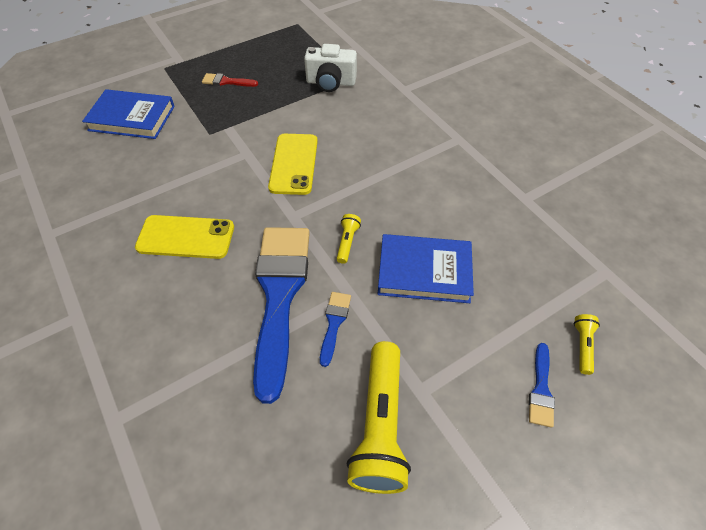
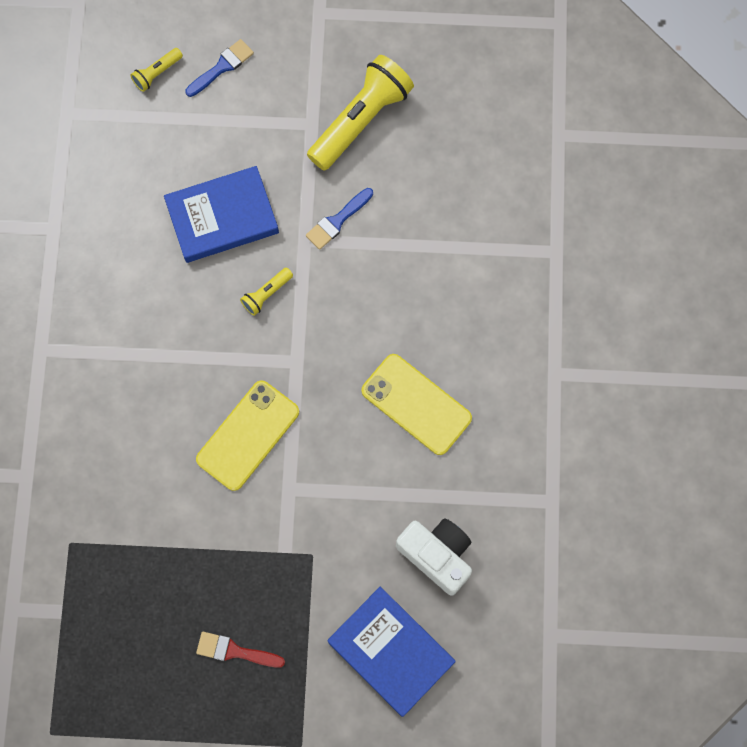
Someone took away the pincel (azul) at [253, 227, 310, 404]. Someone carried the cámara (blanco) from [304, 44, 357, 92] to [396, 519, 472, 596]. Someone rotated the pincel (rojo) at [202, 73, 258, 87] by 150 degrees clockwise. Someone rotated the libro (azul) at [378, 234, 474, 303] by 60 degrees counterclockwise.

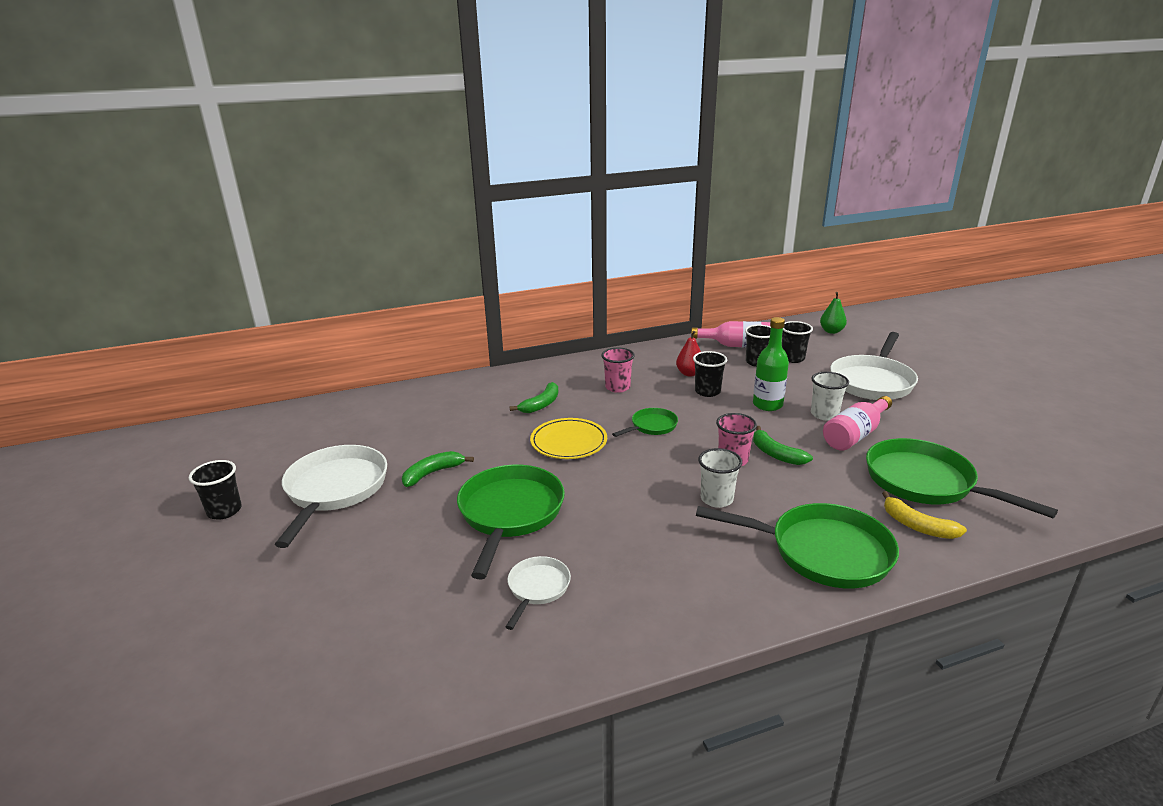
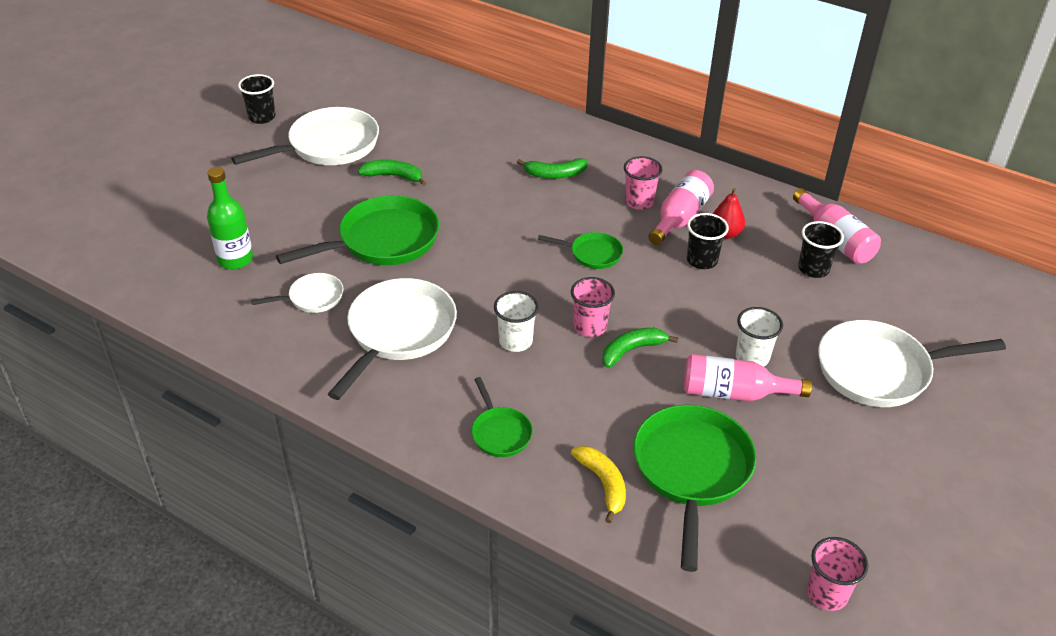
Someone took away the plato (amarillo) at [530, 418, 607, 459]. Someone took away the vaso (negro) at [782, 321, 813, 363]. Someone took away the pera (verde) at [820, 292, 847, 334]. Someone put down the sartén (blanco) at [328, 278, 457, 400]. Someone put down the botella (rosa) at [648, 170, 714, 245]. Someone put down the vaso (rosa) at [807, 537, 868, 611]. Someone carried the botella (verde) from [753, 317, 789, 411] to [207, 167, 253, 269]. Someone rotated the plátano (verde) at [753, 426, 813, 465] by 45 degrees clockwise. Someone rotated the plátano (amarillo) at [882, 491, 967, 539] by 150 degrees clockwise. Someone scaled the sartén (verde) at [696, 503, 899, 588] by 0.51.

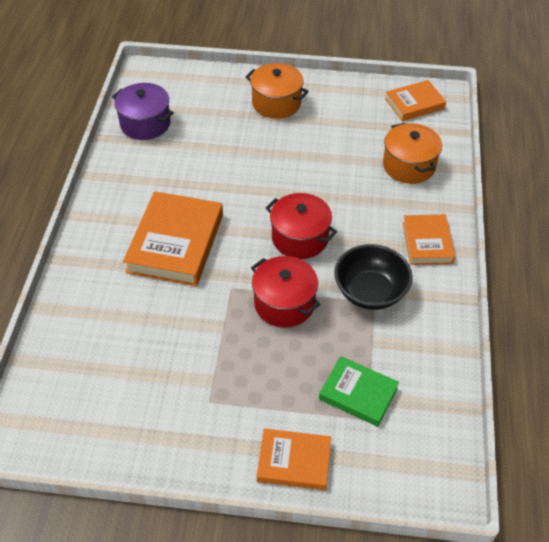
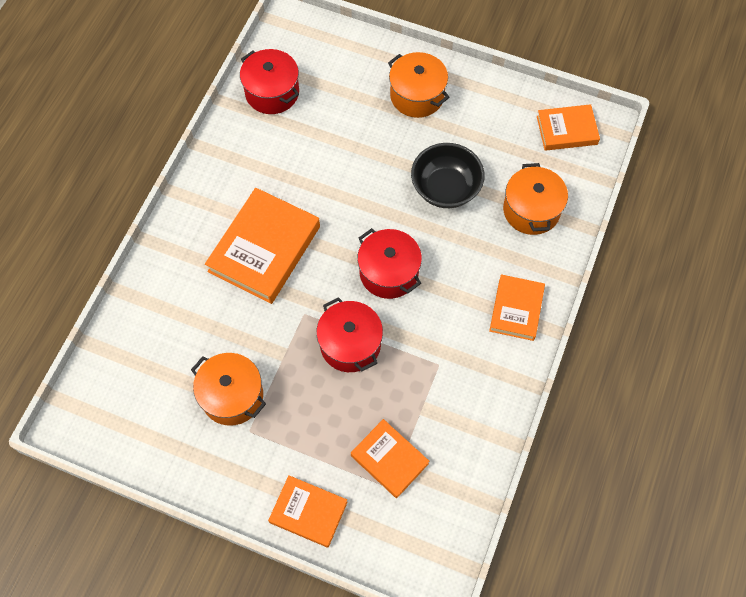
Someone put down the olla (naranja) at [191, 353, 266, 426]. Someone carried the cuenco (negro) from [334, 244, 413, 310] to [411, 143, 485, 208]. Someone repainted the olla (morado) at [112, 83, 174, 140], which became the olla (rojo) at [240, 49, 299, 114]. Someone repainted the libro (verde) at [319, 356, 399, 427], which became the libro (naranja) at [351, 419, 429, 498].

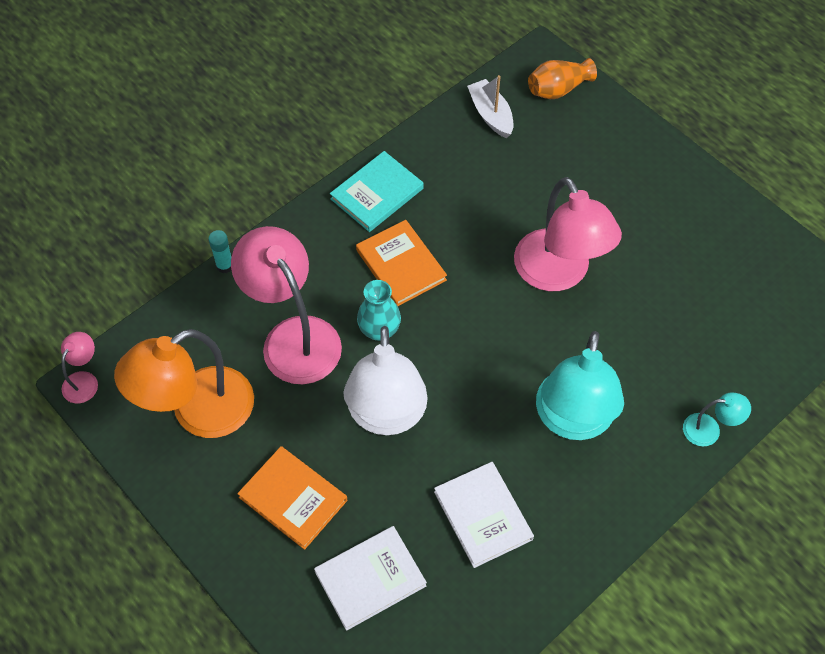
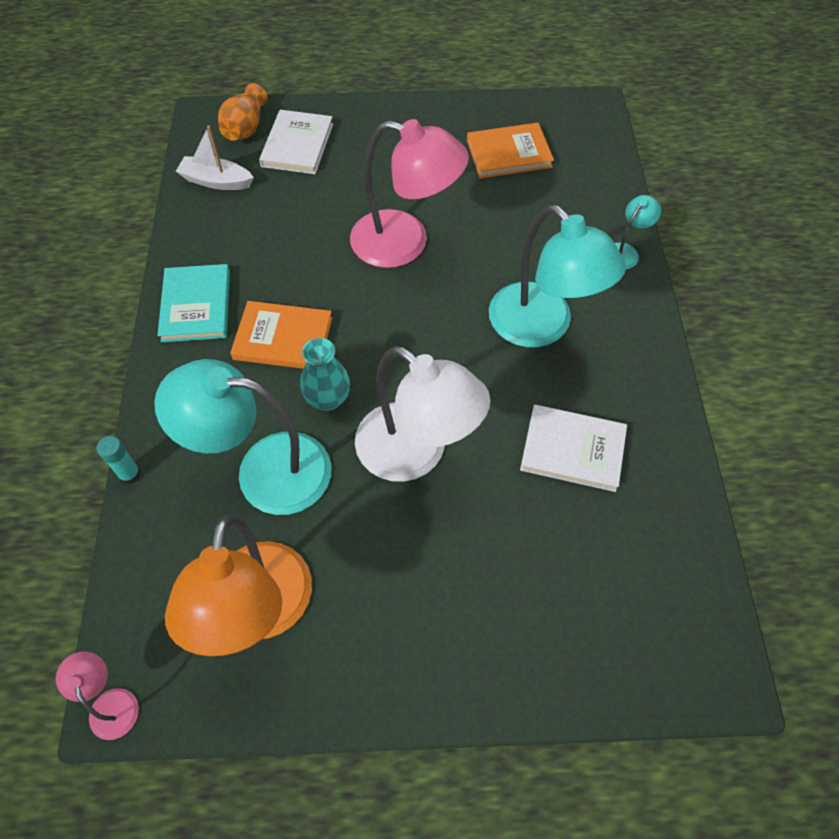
Someone carried the libro (naranja) from [237, 446, 347, 550] to [467, 123, 554, 179]. Someone carried the libro (blanco) from [314, 526, 427, 631] to [259, 110, 333, 174]. Someone repainted the lámpara (rosa) at [231, 226, 342, 384], which became the lámpara (turquesa) at [154, 359, 332, 515].

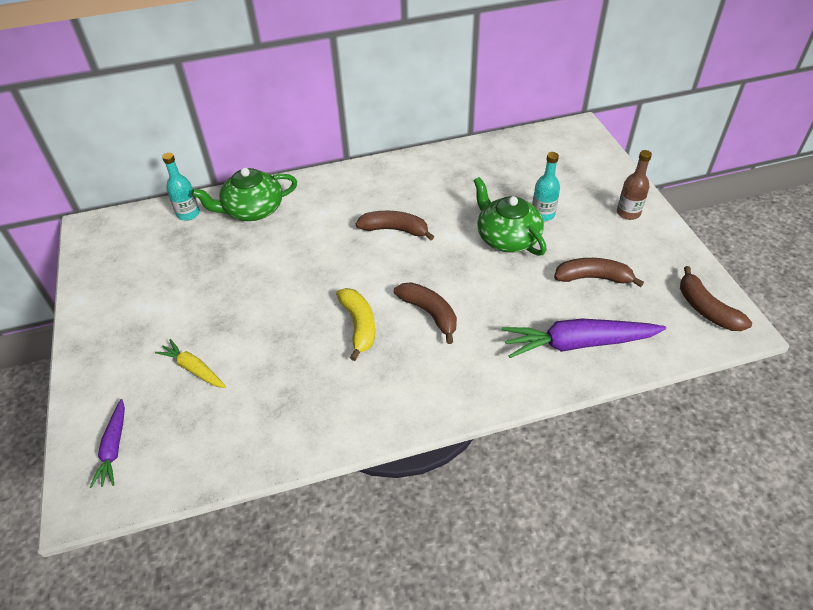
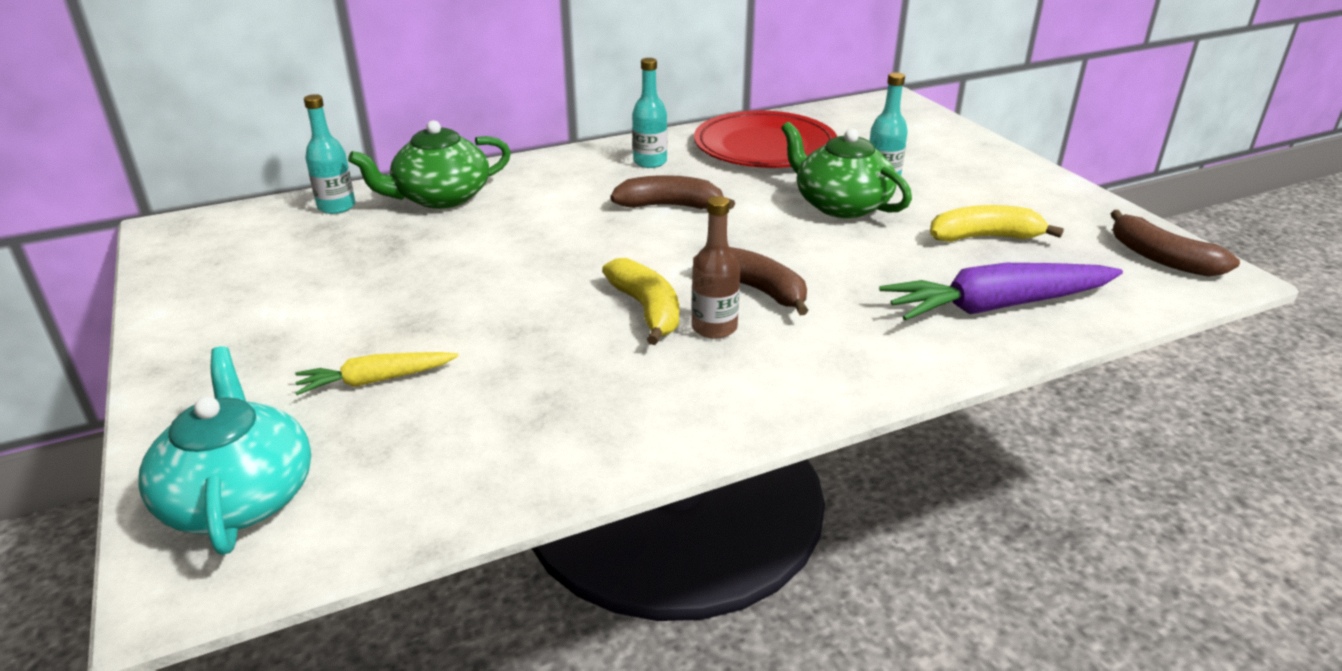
Someone put down the botella (turquesa) at [632, 58, 667, 168]. Someone put down the plato (rojo) at [694, 111, 837, 168]. Someone carried the botella (marrón) from [617, 150, 652, 220] to [691, 196, 740, 339]. Someone swapped the zanahoria (morado) at [90, 399, 125, 488] for the tetera (turquesa) at [138, 346, 311, 555]. Someone repainted the plátano (marrón) at [554, 258, 644, 287], which became the plátano (amarillo) at [930, 205, 1064, 242]. Someone rotated the zanahoria (amarillo) at [155, 339, 226, 388] by 45 degrees counterclockwise.

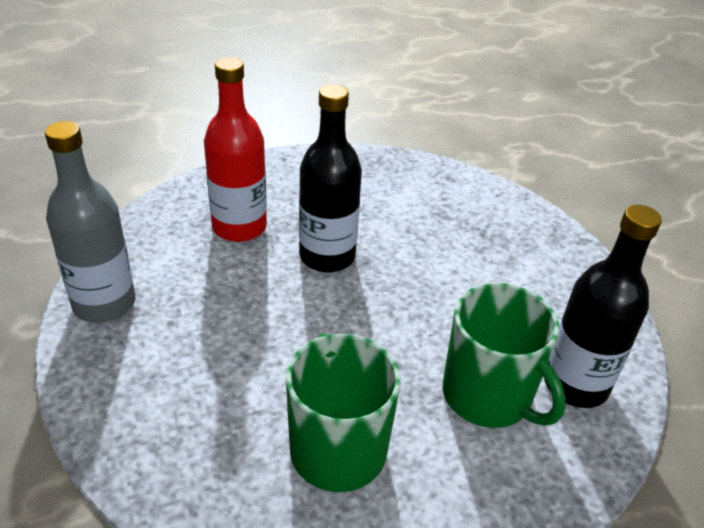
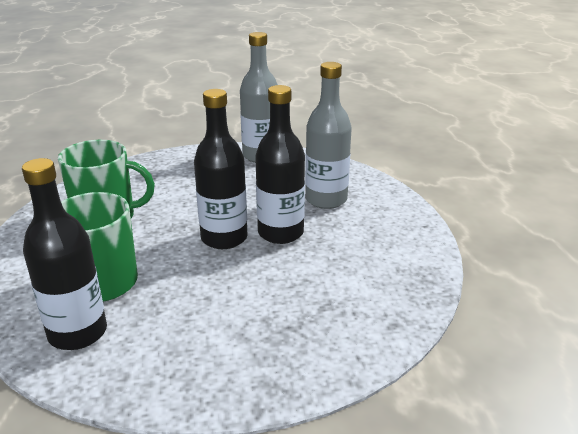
Someone put down the botella (negro) at [194, 89, 247, 249]. Someone repainted the botella (rojo) at [204, 57, 267, 242], which became the botella (gris) at [305, 62, 352, 209].

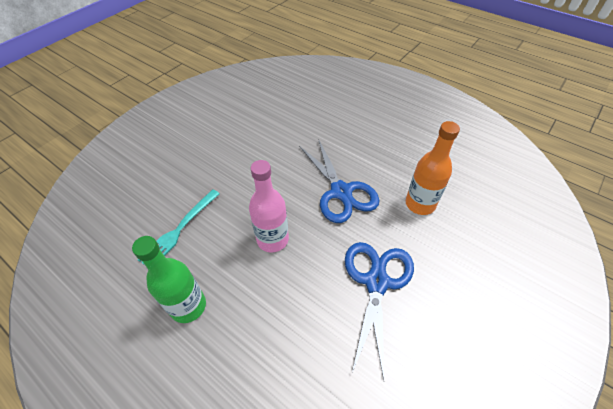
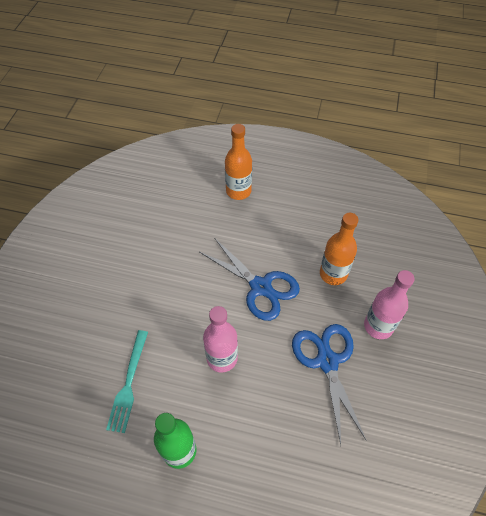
Someone put down the botella (naranja) at [225, 124, 252, 200]. Someone put down the botella (rosa) at [364, 270, 415, 339].

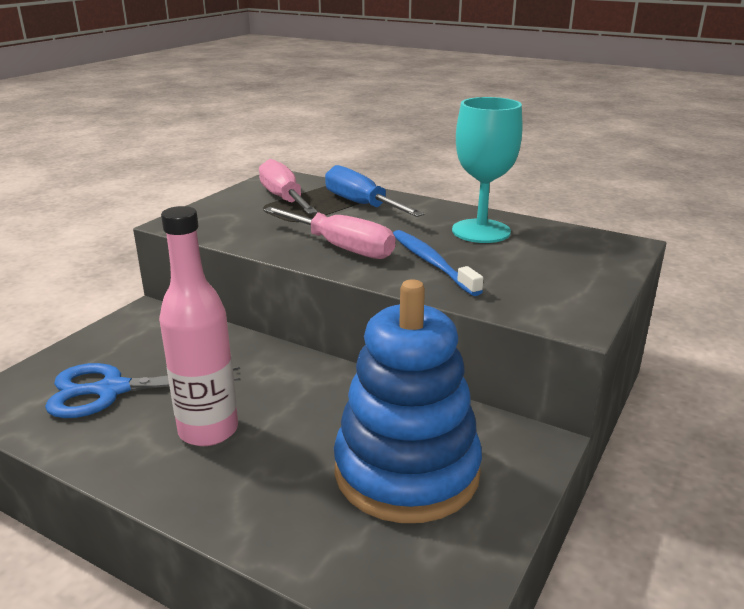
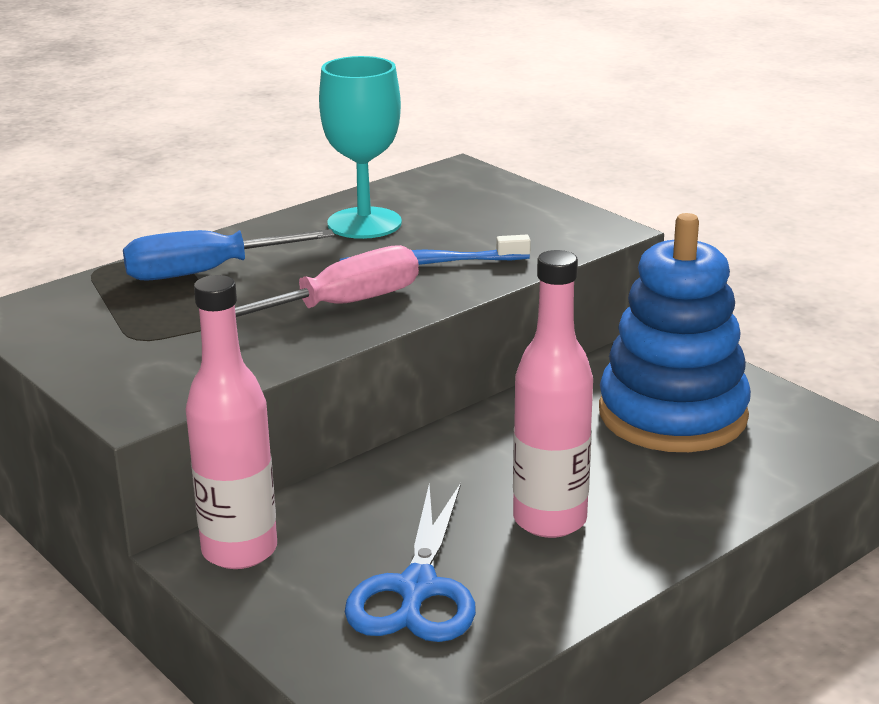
Someone took away the destornillador (rosa) at [259, 159, 318, 214]. Someone put down the botella (rosa) at [186, 275, 277, 569].

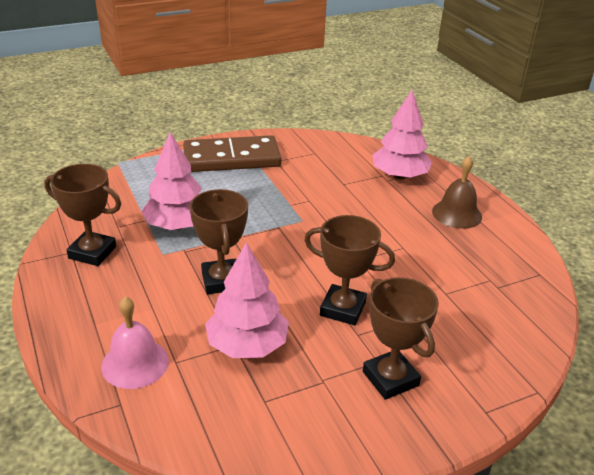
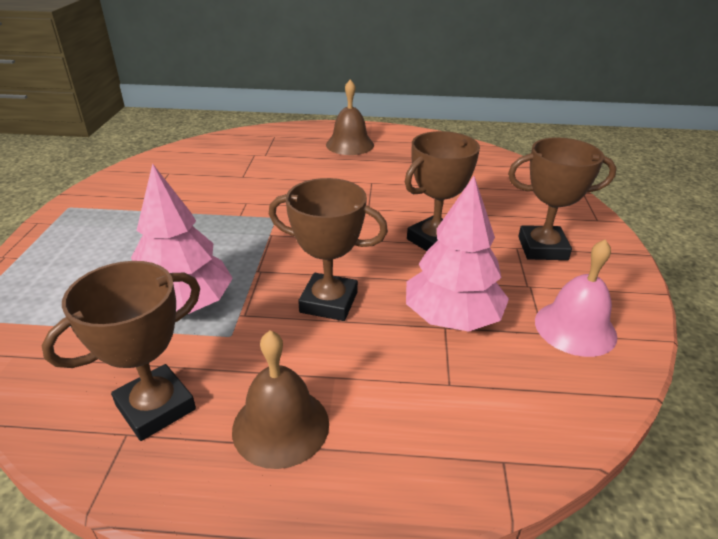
Someone took away the ficha de dominó (marrón) at [183, 135, 281, 172]. Someone took away the árbol (rosa) at [372, 90, 432, 179]. Someone put down the campana (marrón) at [232, 330, 329, 469]. Someone carried the campana (rosa) from [101, 297, 169, 389] to [535, 239, 617, 357].

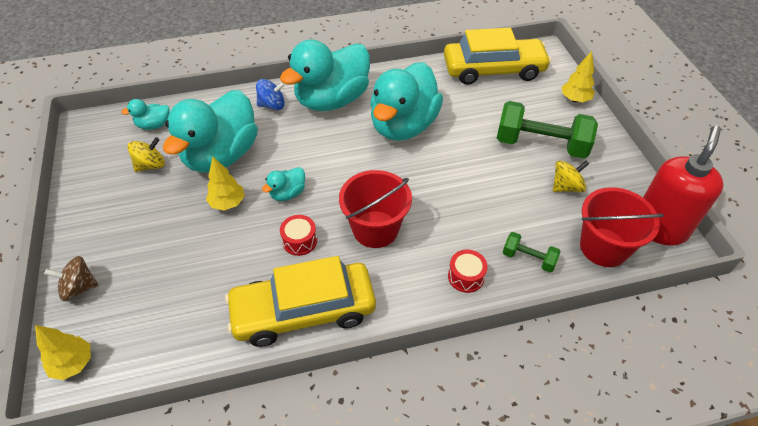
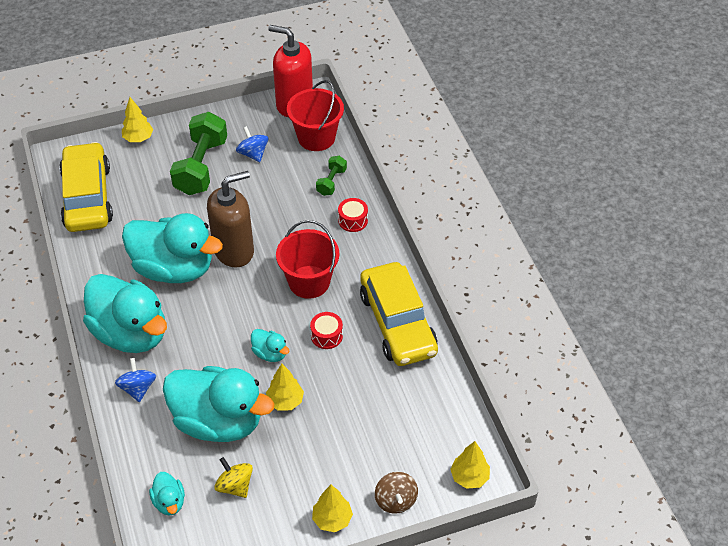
Someone put down the dispensador de jabón (marrón) at [207, 171, 254, 268]. Someone put down the árbol (amarillo) at [312, 485, 353, 532]. Someone repainted the peonza (amarillo) at [553, 160, 590, 192], which became the peonza (azul) at [236, 126, 269, 162].

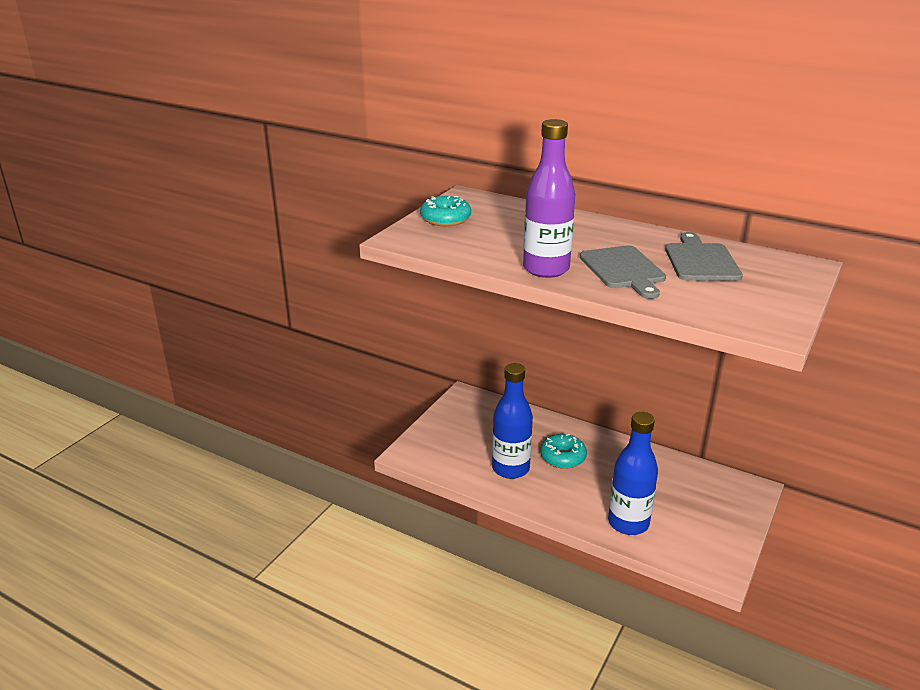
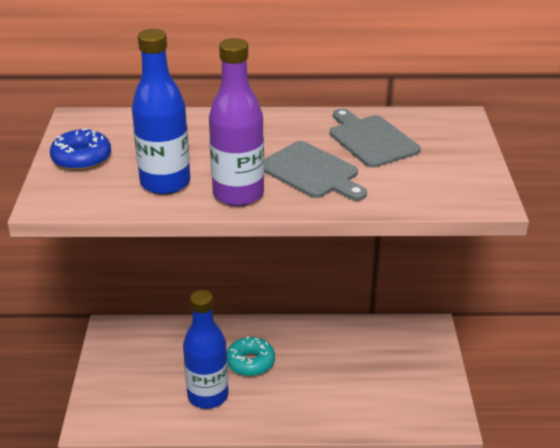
Someone carried the botella (azul) from [608, 412, 658, 535] to [132, 29, 190, 195]. Someone repainted the rosquilla (turquesa) at [420, 196, 471, 226], which became the rosquilla (azul) at [50, 128, 111, 171].

